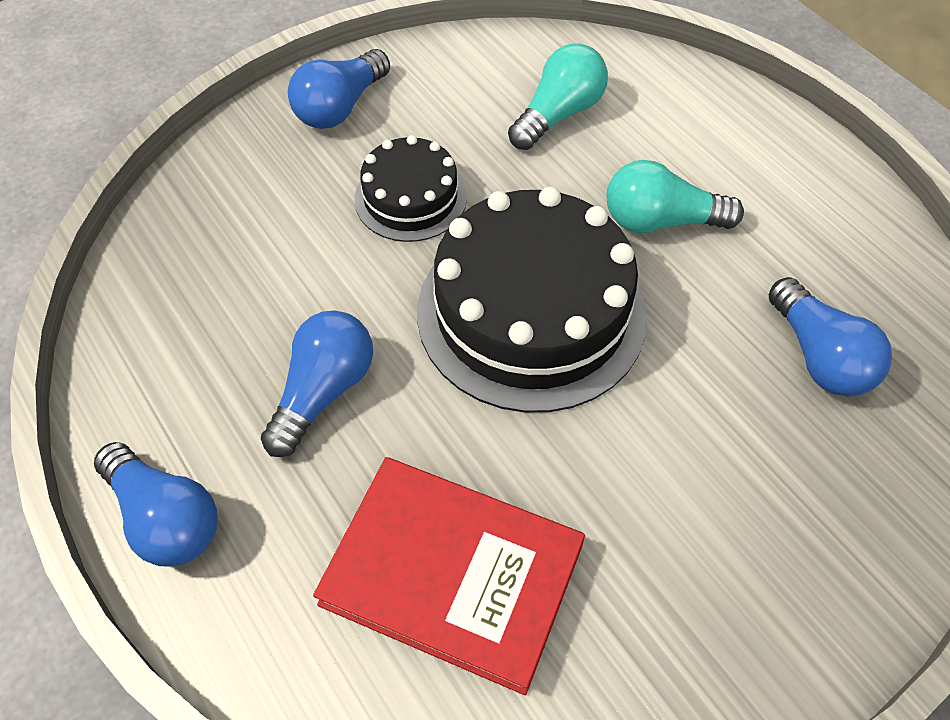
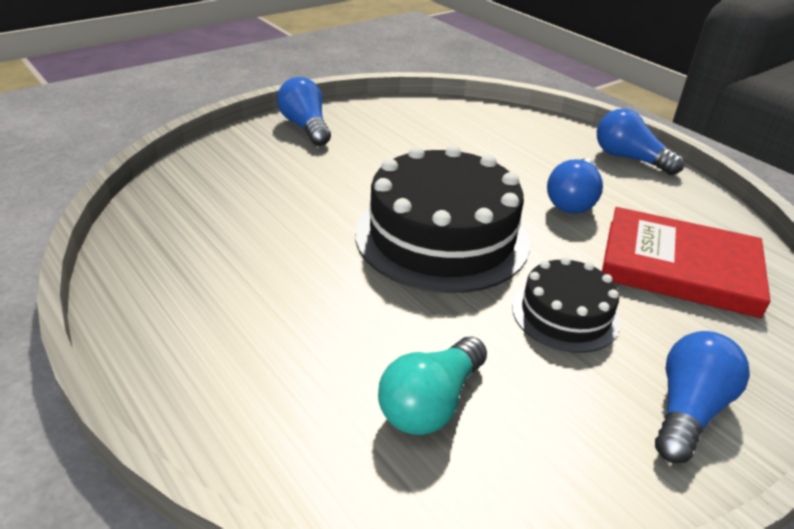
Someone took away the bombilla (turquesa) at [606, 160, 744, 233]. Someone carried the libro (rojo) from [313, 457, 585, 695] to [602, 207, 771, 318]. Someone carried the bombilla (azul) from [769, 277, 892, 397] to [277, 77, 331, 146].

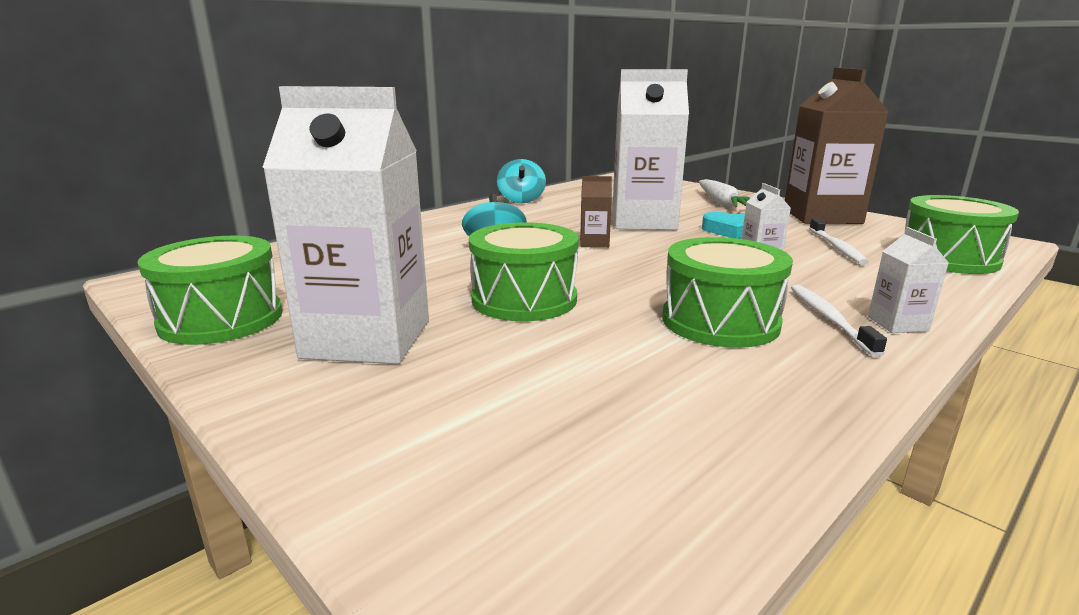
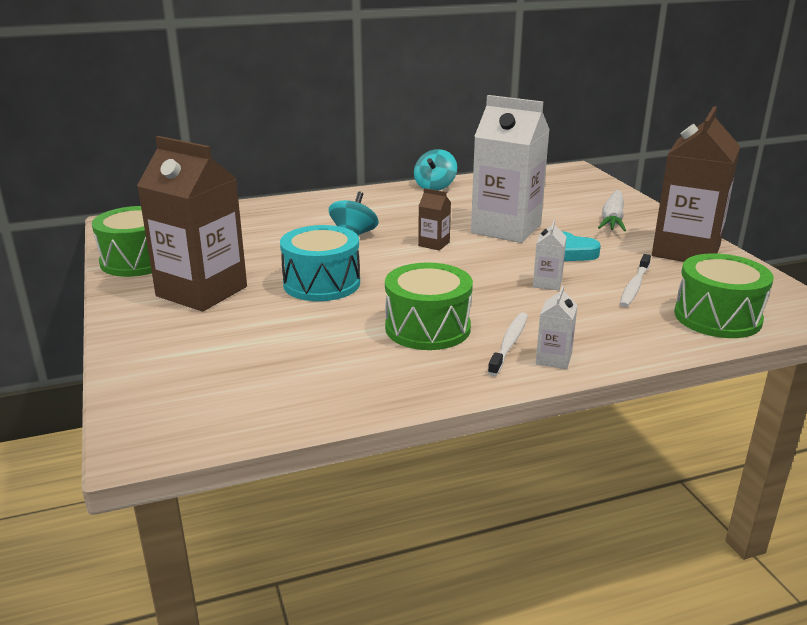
Someone repainted the cartón de leche (blanco) at [262, 86, 429, 364], which became the cartón de leche (marrón) at [137, 136, 247, 311]. Someone repainted the tambor (verde) at [469, 222, 579, 321], which became the tambor (turquesa) at [280, 225, 360, 301].

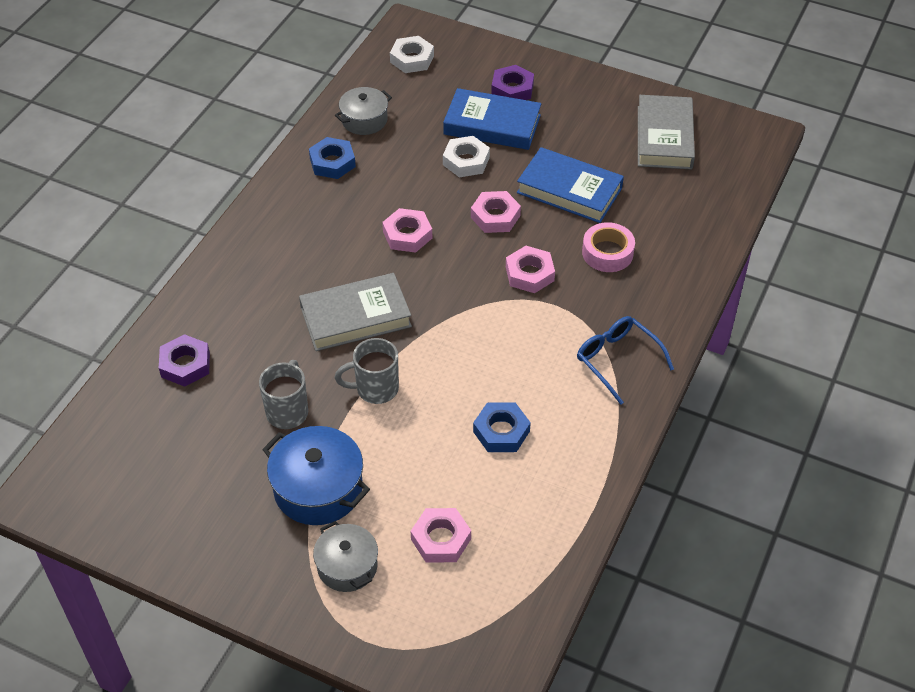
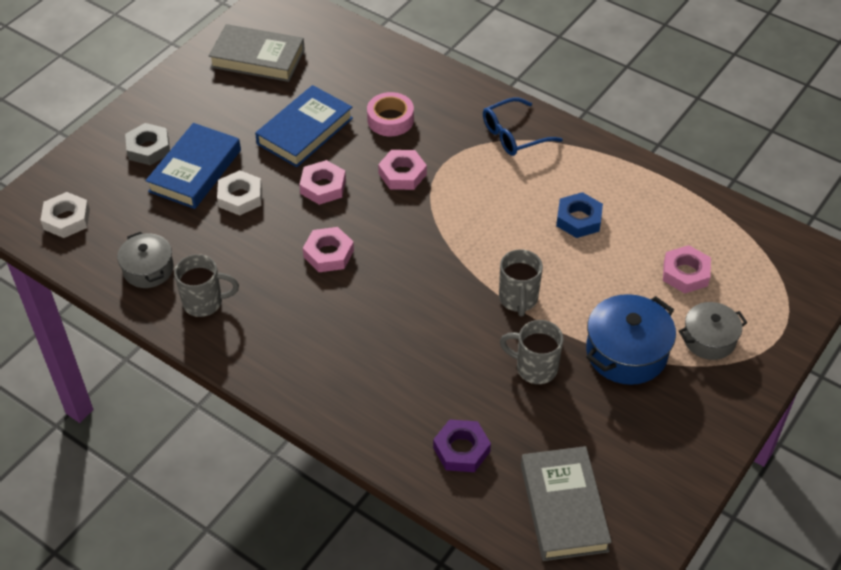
Someone carried the libro (gris) from [299, 273, 412, 351] to [521, 446, 612, 561]. Someone swapped the tuerca (azul) at [309, 137, 356, 179] for the taza (gris) at [174, 254, 239, 317]. Someone repainted the tuerca (morado) at [491, 65, 534, 100], which became the tuerca (gris) at [125, 123, 170, 165].

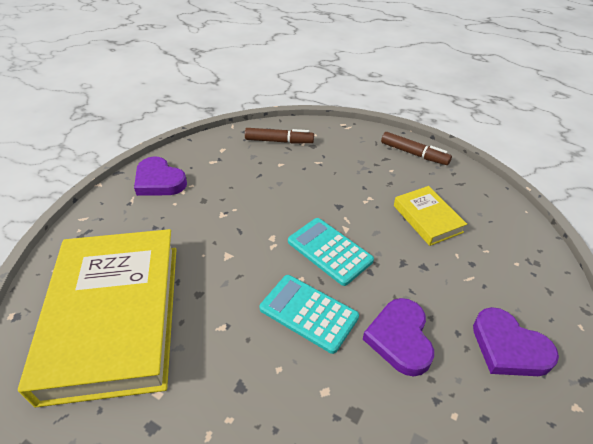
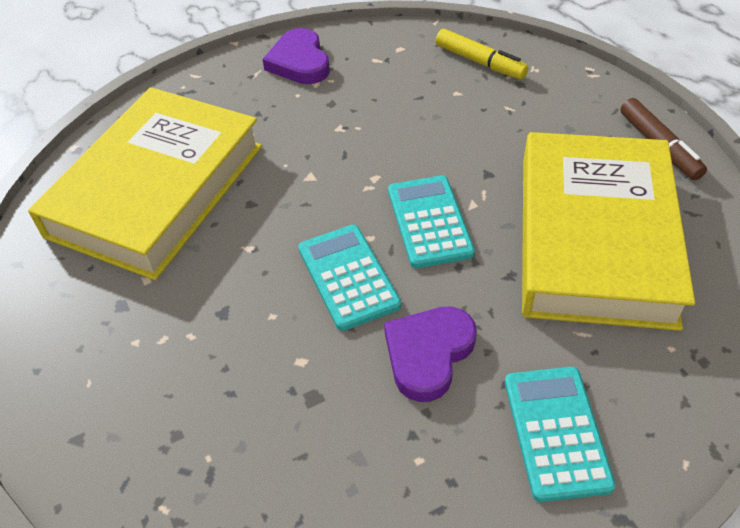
Someone swapped the corazón (morado) at [473, 307, 559, 376] for the calculadora (turquesa) at [505, 367, 616, 502]. Someone repainted the rotulador (marrón) at [245, 128, 314, 144], which became the rotulador (amarillo) at [436, 29, 529, 79]. Someone scaled the libro (amarillo) at [394, 186, 467, 246] by 2.26.

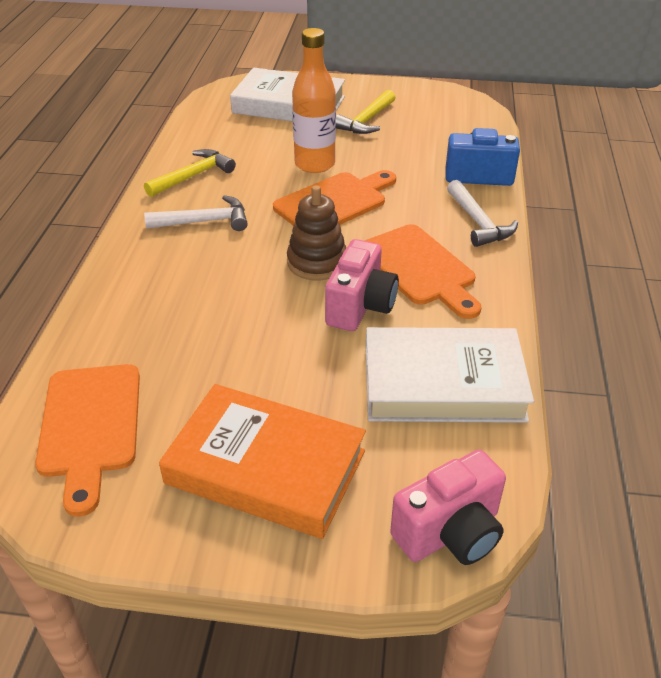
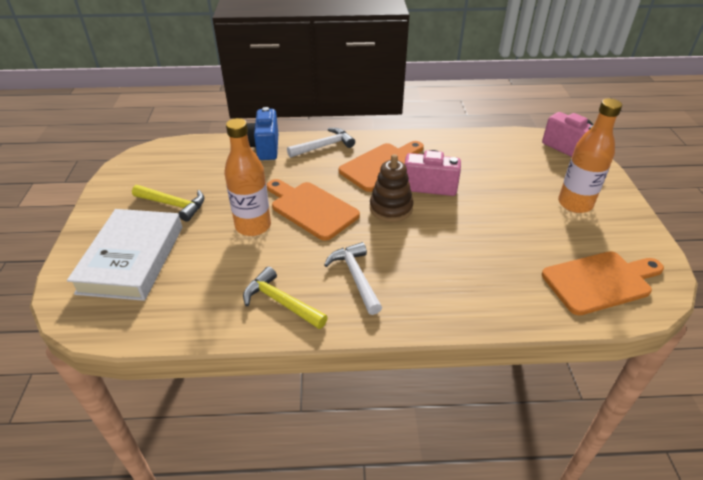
Someone took away the libro (blanco) at [366, 327, 534, 423]. Someone swapped the libro (naranja) at [159, 384, 366, 539] for the botella (naranja) at [558, 99, 622, 213].

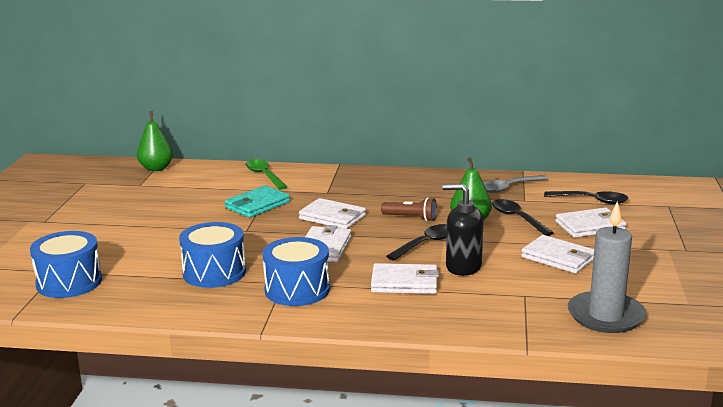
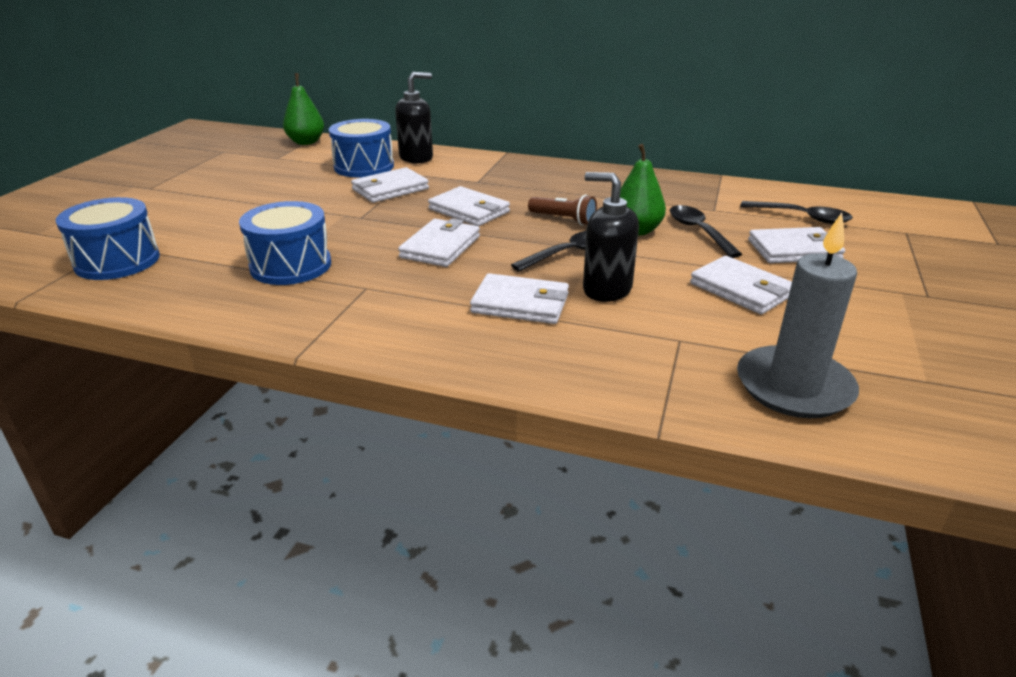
Someone took away the cuchara (gris) at [484, 175, 548, 193]. Someone carried the tambor (azul) from [262, 237, 330, 306] to [329, 119, 394, 177]. Someone swapped the cuchara (verde) at [245, 159, 287, 190] for the dispensador de jabón (negro) at [395, 72, 433, 164]. Someone repainted the cartera (turquesa) at [225, 185, 290, 218], which became the cartera (blanco) at [351, 167, 429, 203].

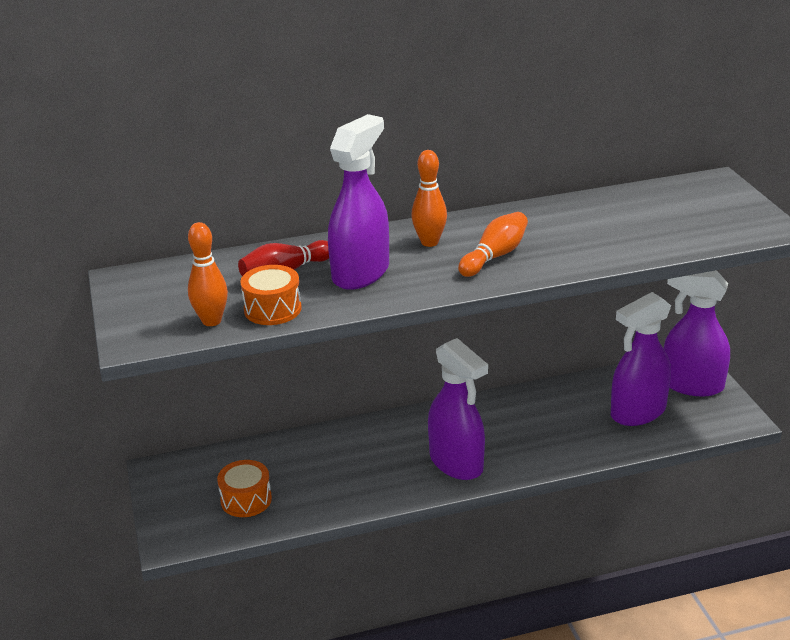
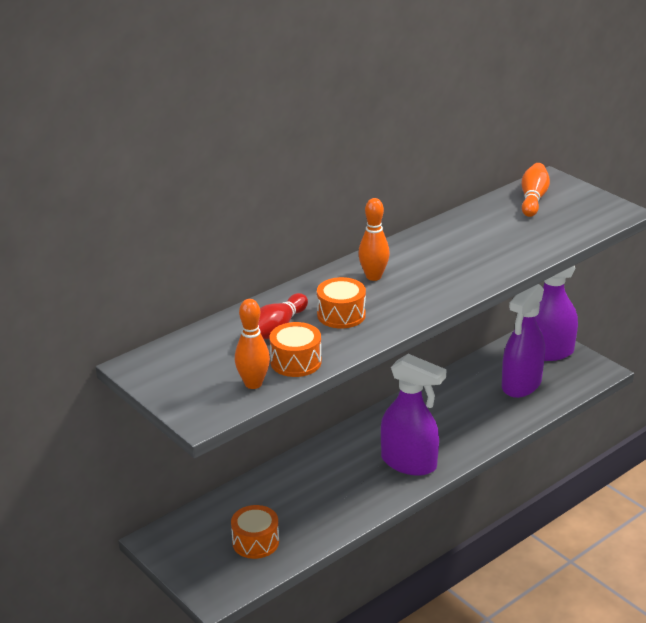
Someone carried the bolo (naranja) from [458, 212, 528, 277] to [521, 163, 550, 217]. Someone swapped the pulverizador (morado) at [328, 114, 389, 290] for the tambor (naranja) at [317, 277, 366, 329].

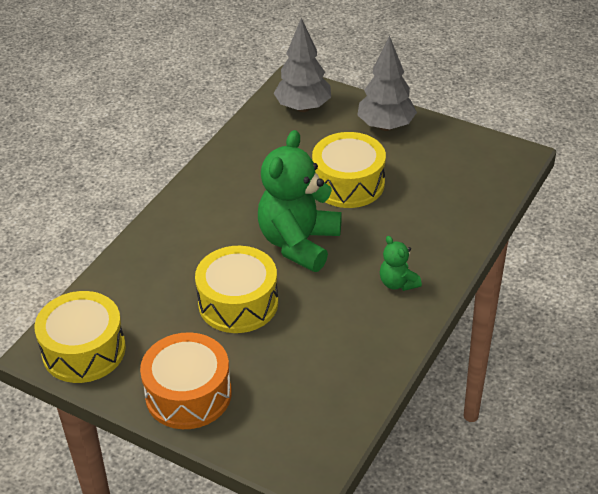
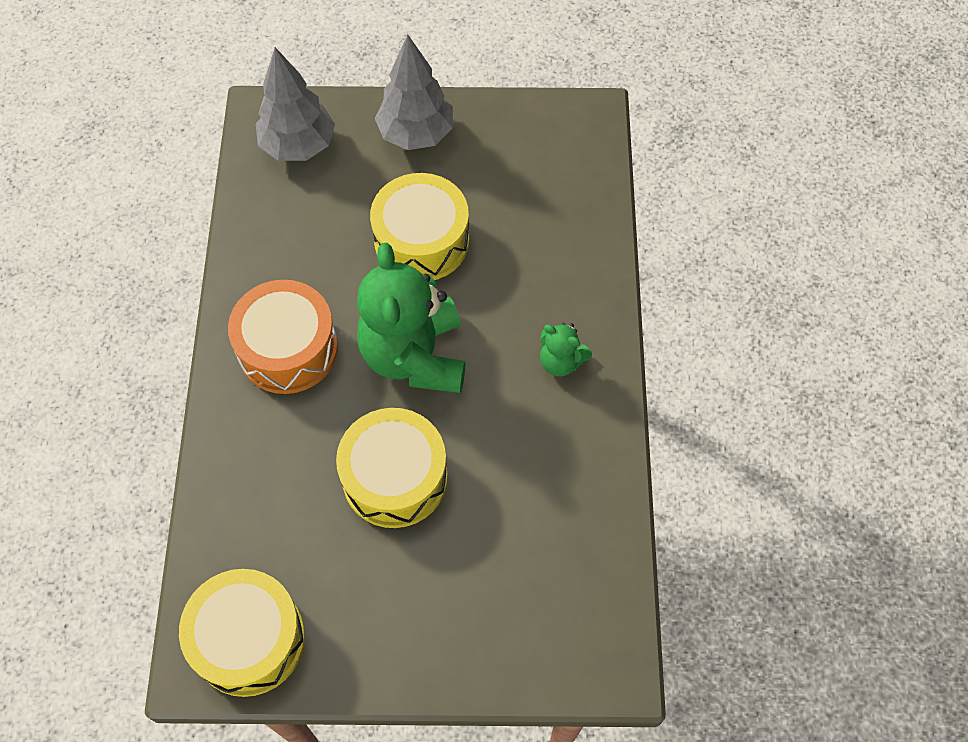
Someone carried the tambor (naranja) from [140, 332, 232, 429] to [228, 280, 338, 394].

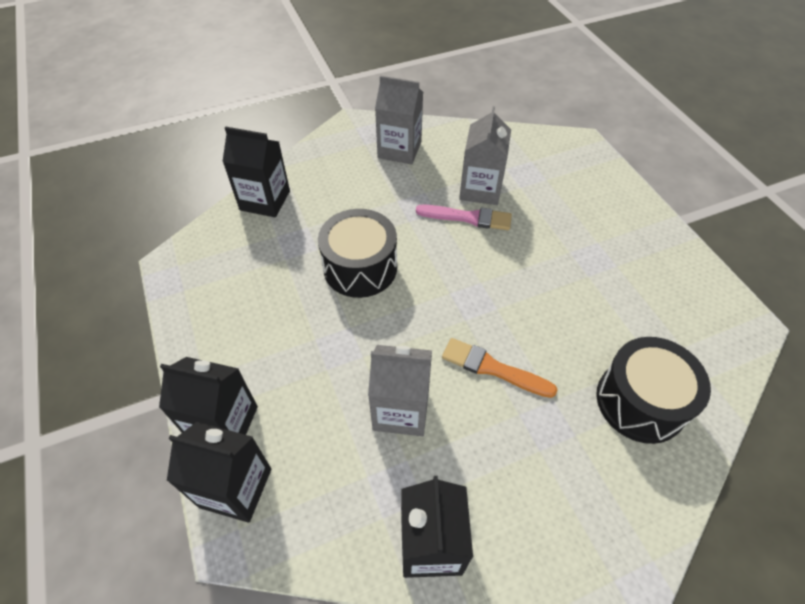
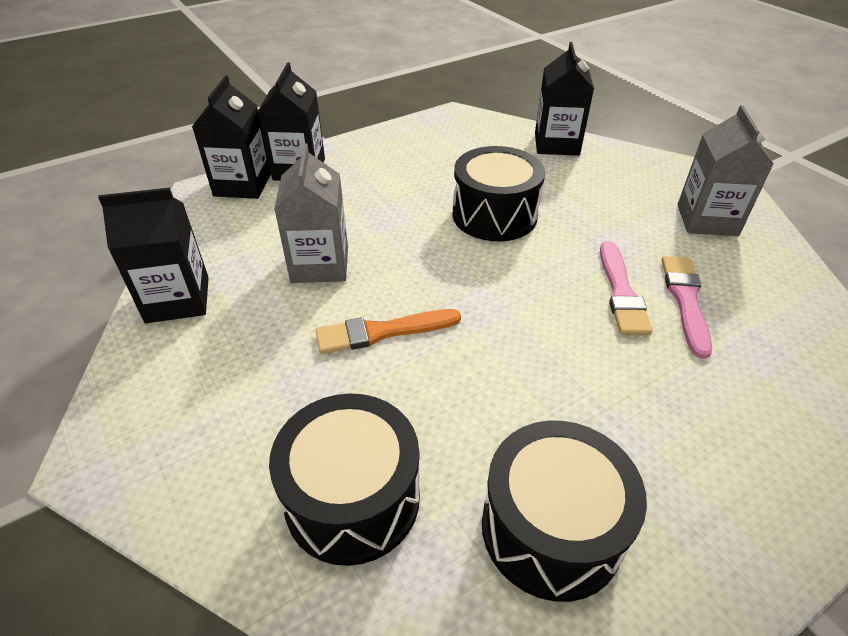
Someone put down the tambor (negro) at [482, 421, 647, 602]. Someone swapped the cartón de leche (gris) at [459, 106, 511, 205] for the pincel (rosa) at [662, 256, 712, 359]. Someone rotated the pincel (naranja) at [442, 338, 558, 398] by 120 degrees counterclockwise.

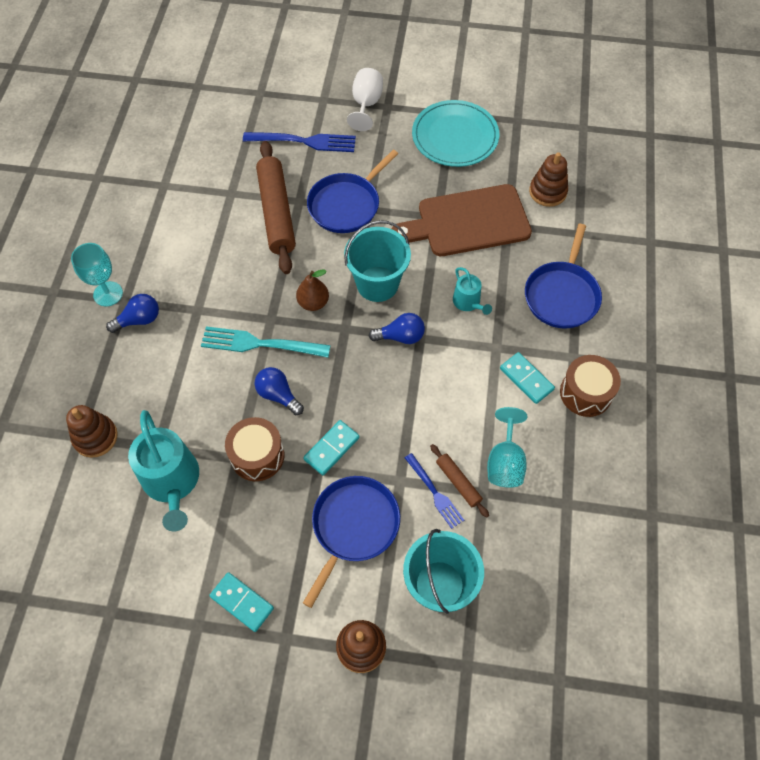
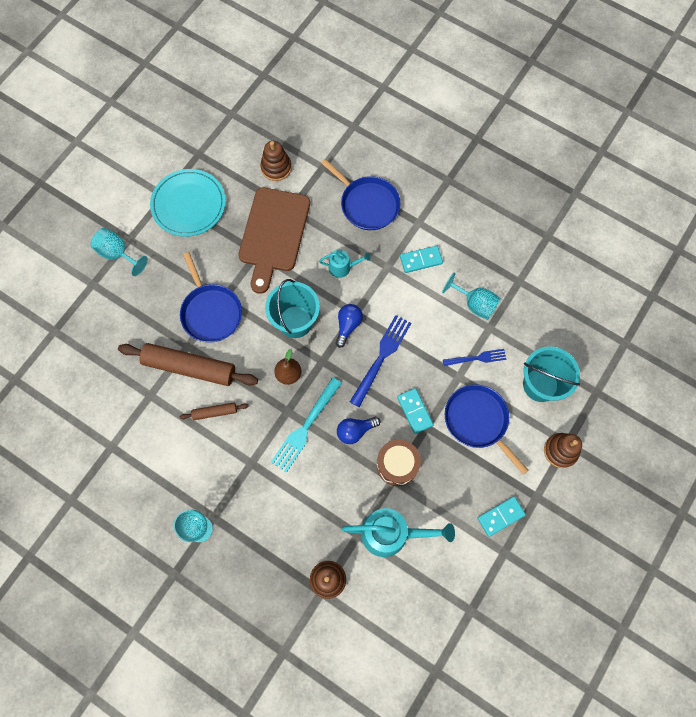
Someone took away the bombilla (azul) at [106, 294, 159, 333]. Someone took away the tambor (marrón) at [560, 355, 621, 417]. Someone carried the tenedor (azul) from [243, 132, 356, 152] to [350, 315, 411, 407]. Someone carried the rodillo (marrón) from [430, 444, 489, 518] to [179, 402, 249, 420]. Someone repainted the copa (blanco) at [347, 68, 383, 131], which became the copa (turquesa) at [90, 228, 148, 276].

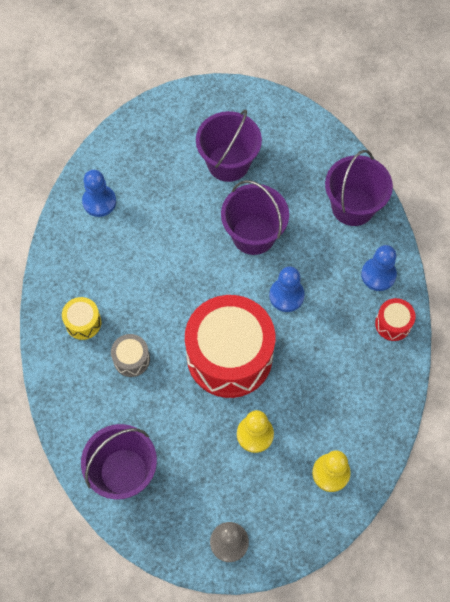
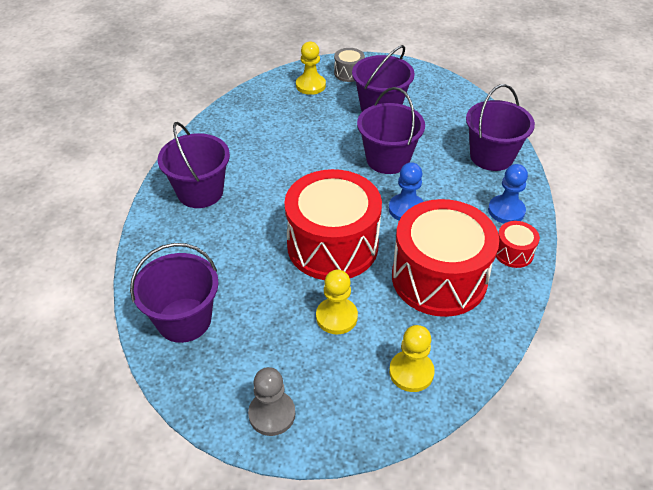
Someone took away the peón (azul) at [82, 170, 116, 217]. Someone put down the peón (amarillo) at [296, 42, 326, 95]. Someone put down the tambor (rojo) at [392, 199, 499, 317]. Someone carried the tambor (gris) from [111, 334, 150, 377] to [334, 48, 365, 82]. Someone swapped the tambor (amarillo) at [62, 297, 101, 340] for the balde (morado) at [158, 122, 230, 208].

